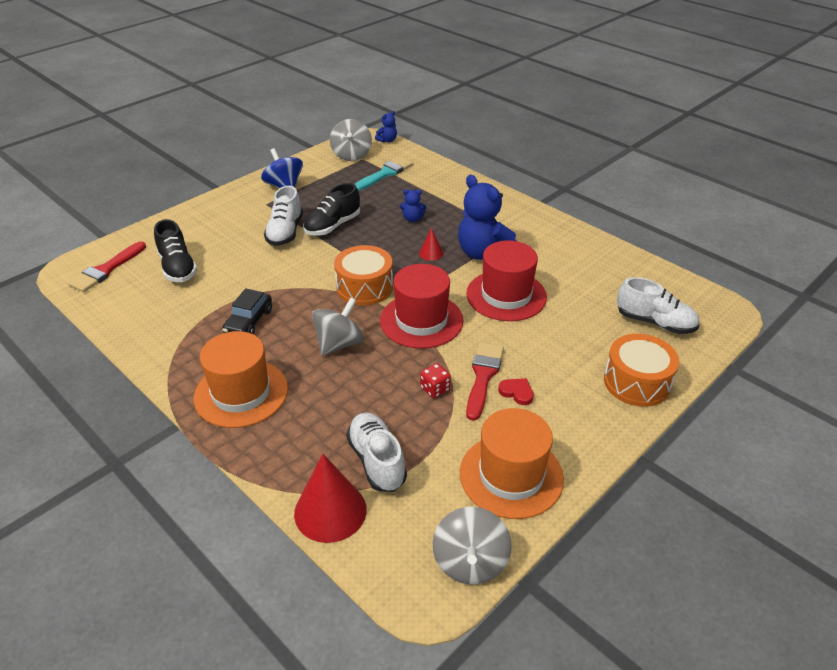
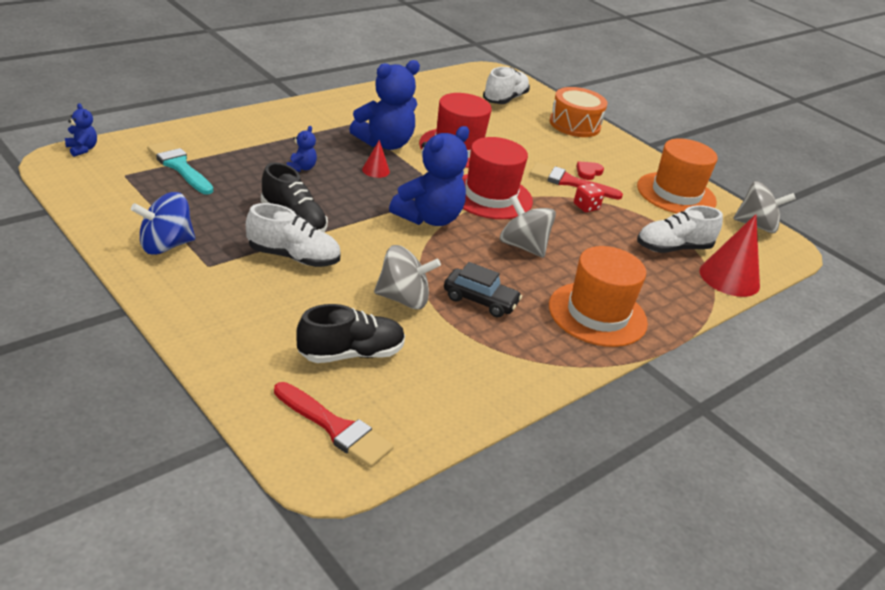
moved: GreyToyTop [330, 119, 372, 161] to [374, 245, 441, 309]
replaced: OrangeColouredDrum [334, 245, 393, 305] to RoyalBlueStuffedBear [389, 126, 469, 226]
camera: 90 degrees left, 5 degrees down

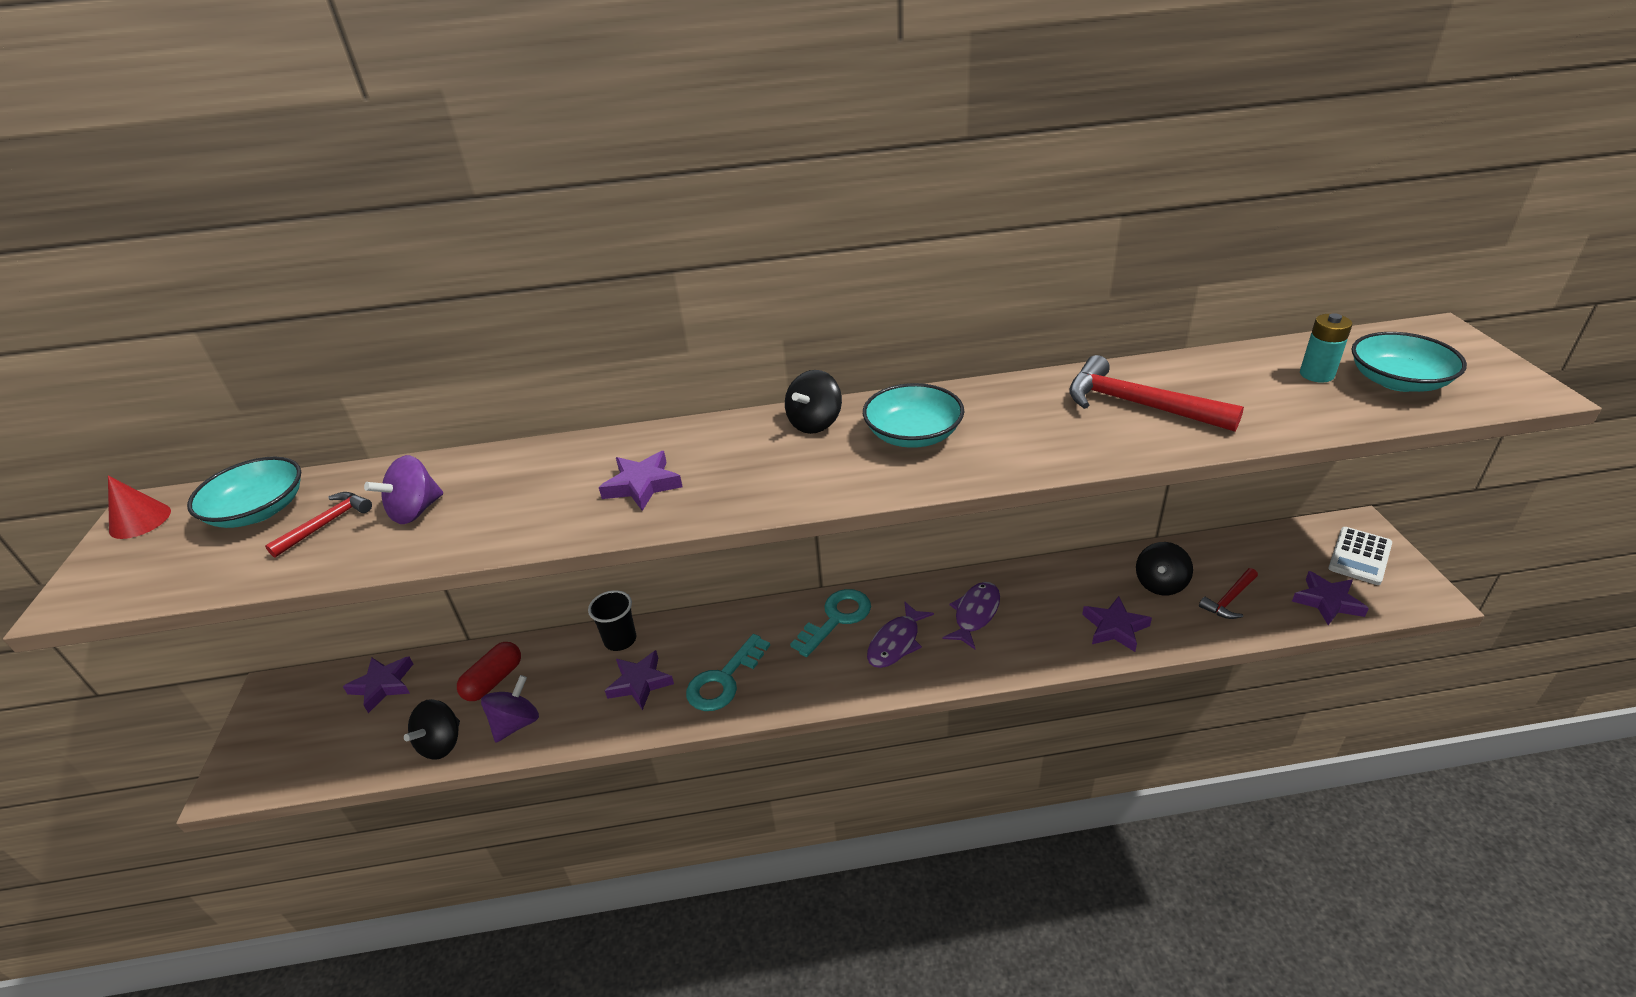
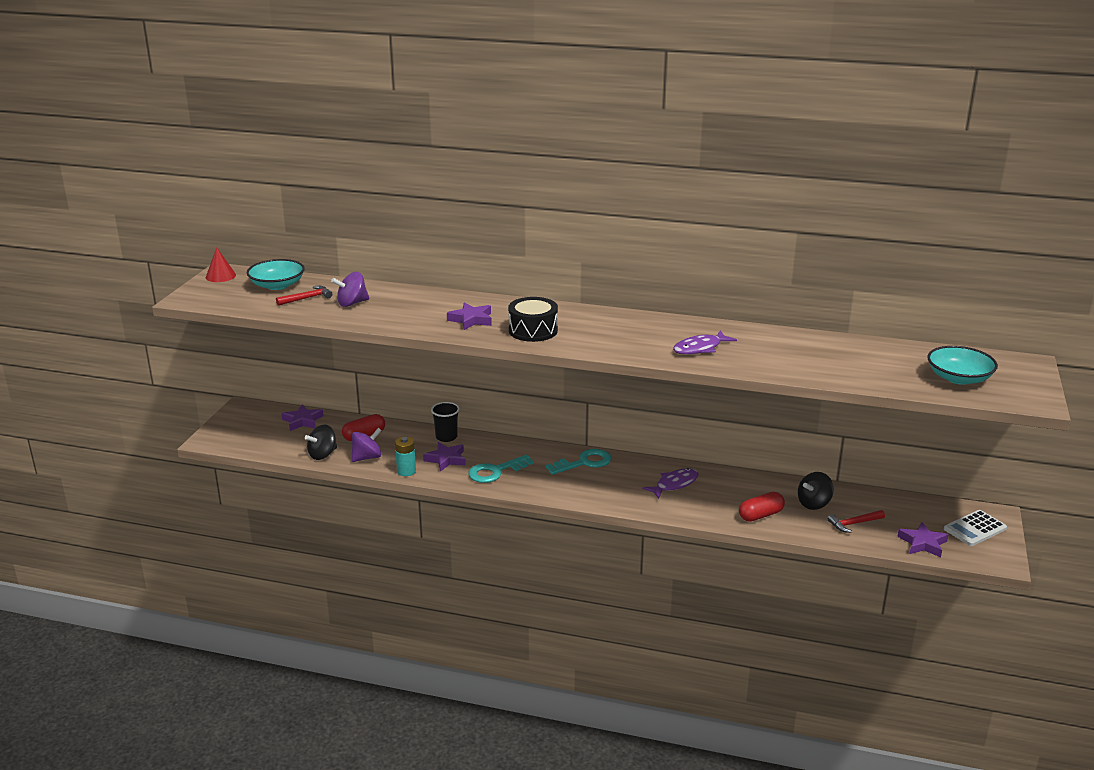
removed: BlackToyTop [785, 370, 842, 434]; TealServingBowl [863, 383, 964, 448]; CrimsonHammer [1069, 355, 1244, 432]
added: BlackDrum [508, 297, 558, 342]
moved: RoyalPurpleFishFigure [867, 601, 934, 668] to [673, 330, 737, 355]; TealBattery [1300, 313, 1352, 382] to [395, 437, 416, 476]
replaced: RoyalPurpleStarShape [1082, 596, 1152, 652] to CrimsonCapsule [739, 492, 785, 522]
camera: 20 degrees right, 10 degrees down

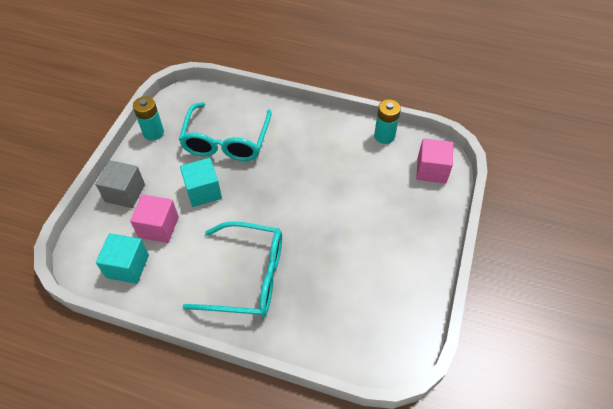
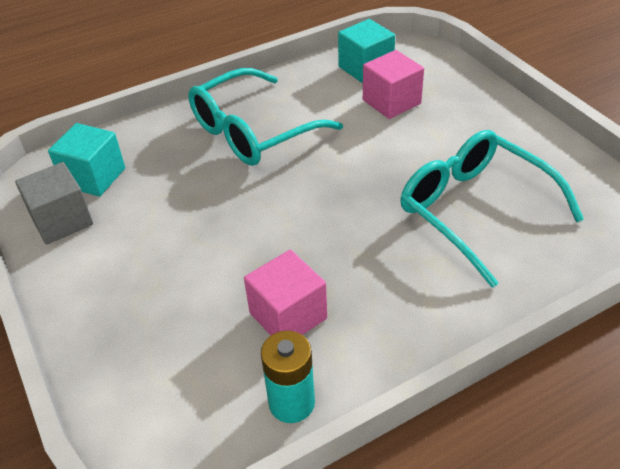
removed: TealBattery [133, 96, 164, 141]
moved: GreySolidCube [95, 160, 145, 208] to [15, 162, 93, 244]; TealSolidCube [180, 158, 222, 207] to [48, 123, 125, 197]; RosePinkSolidCube [416, 138, 453, 183] to [244, 250, 327, 336]
camera: 135 degrees right, 10 degrees down

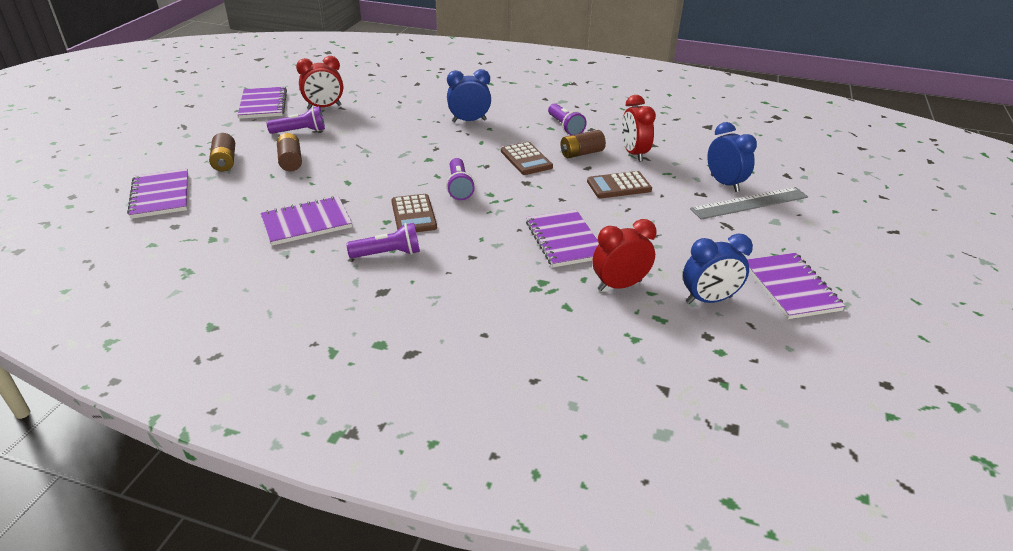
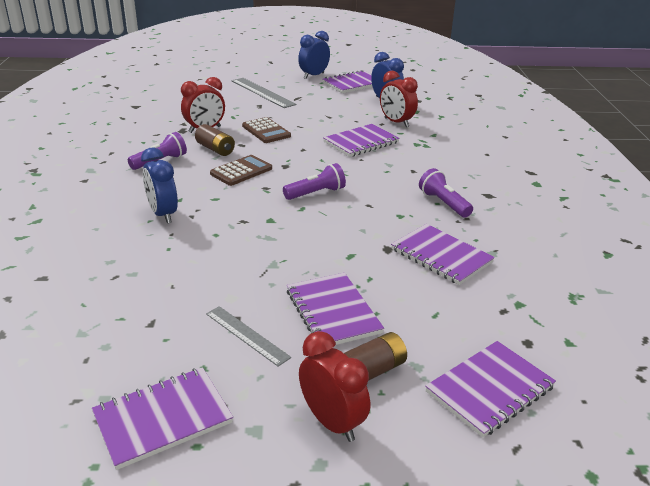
removed: RussetPocketCalculator [391, 194, 437, 232]
moved: CrimsonBedsideClock [296, 56, 343, 109] to [299, 331, 370, 442]; RoyalBlueBedsideClock [707, 122, 757, 192] to [298, 31, 330, 79]
replaced: RoyalPurpleFlashlight [267, 106, 325, 134] to GreyStraightedge [206, 306, 291, 366]; RussetBattery [277, 133, 302, 171] to RoyalPurpleNotebook [287, 273, 384, 345]
camera: 110 degrees left, 5 degrees down

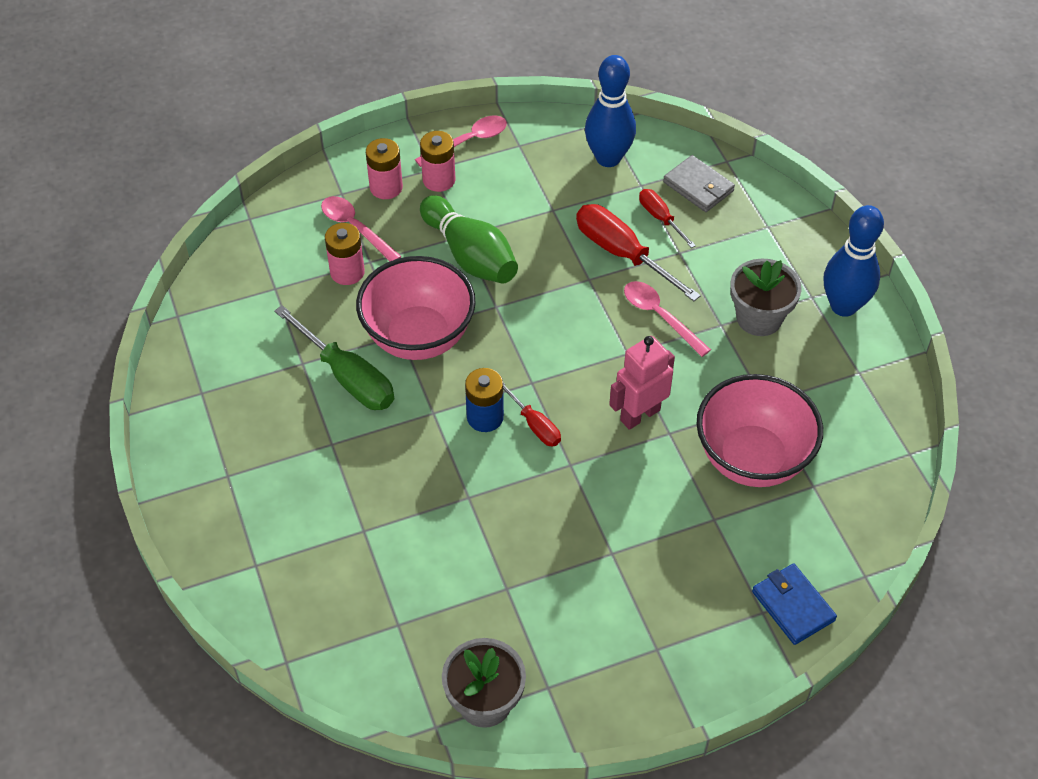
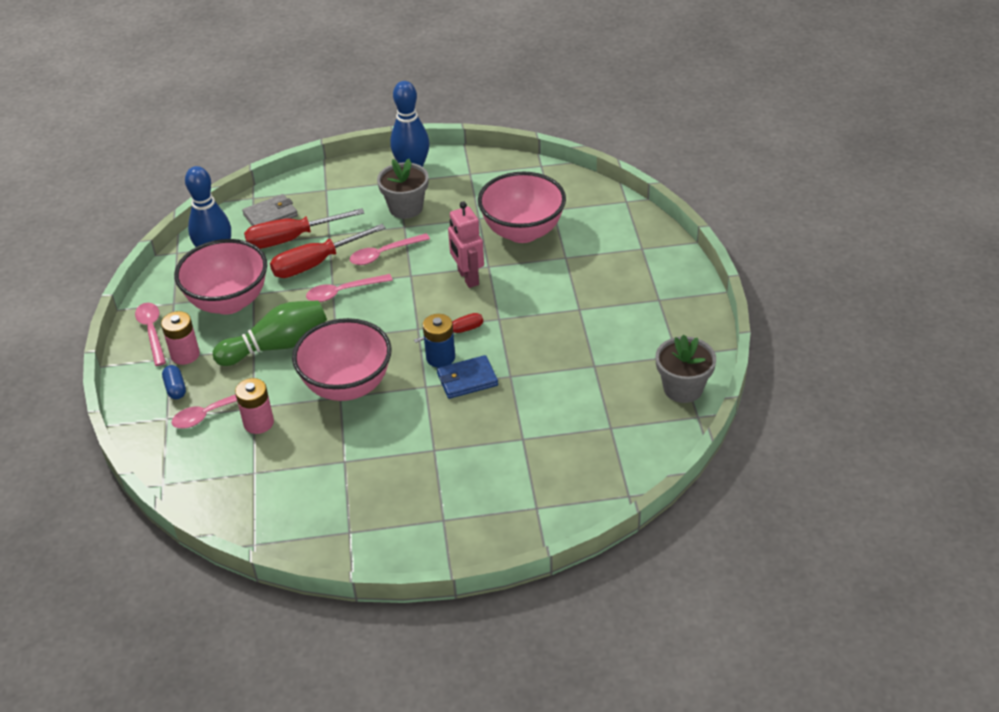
removed: LeafGreenScrewdriver [274, 305, 394, 410]
added: RosePinkServingBowl [174, 239, 267, 315]; RosePinkTeaspoon [306, 274, 393, 302]
moved: RoyalBlueCardWallet [752, 563, 837, 645] to [437, 355, 498, 399]
replaced: RosePinkBattery [366, 138, 403, 199] to RoyalBlueCapsule [162, 365, 186, 399]
resized: CrimsonScrewdriver [639, 189, 696, 248] = [244, 208, 364, 249] x1.79
camera: 75 degrees left, 10 degrees down

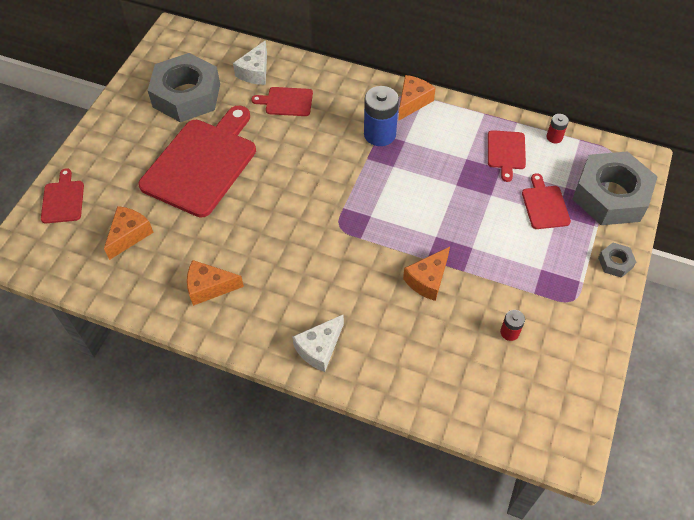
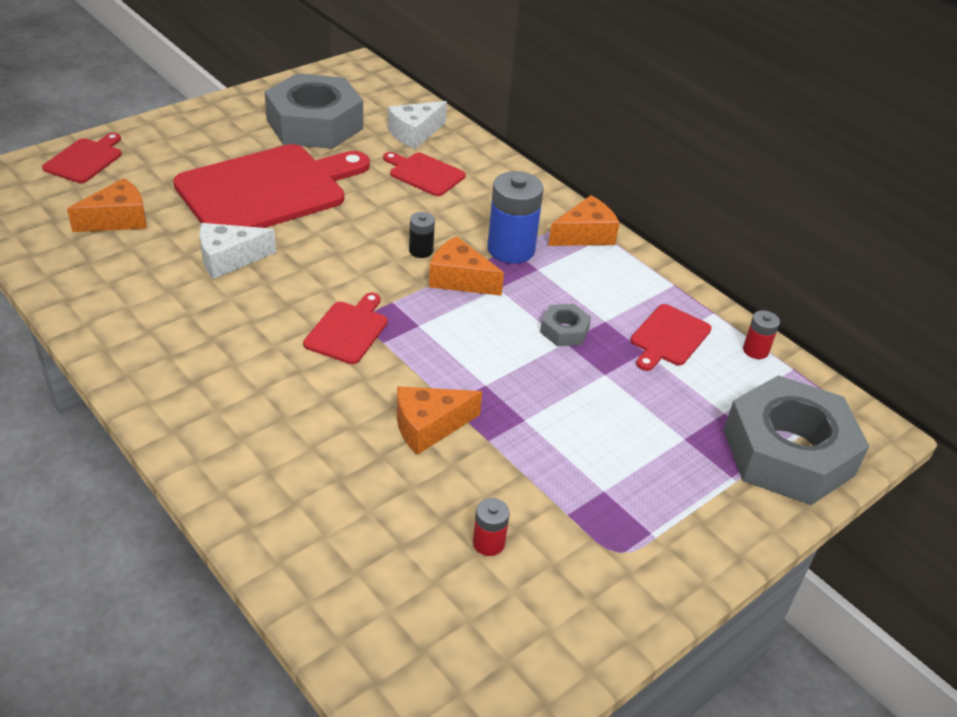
added: BlackBattery [409, 212, 435, 258]
moved: OrangeColouredCheese [187, 260, 244, 306] to [429, 236, 504, 296]; PureWhiteCheese [292, 314, 344, 372] to [200, 223, 276, 279]; CrimsonChoppingBoard [522, 173, 571, 229] to [303, 293, 388, 364]; GreyNut [598, 243, 636, 278] to [540, 304, 591, 346]
camera: 25 degrees right, 15 degrees down

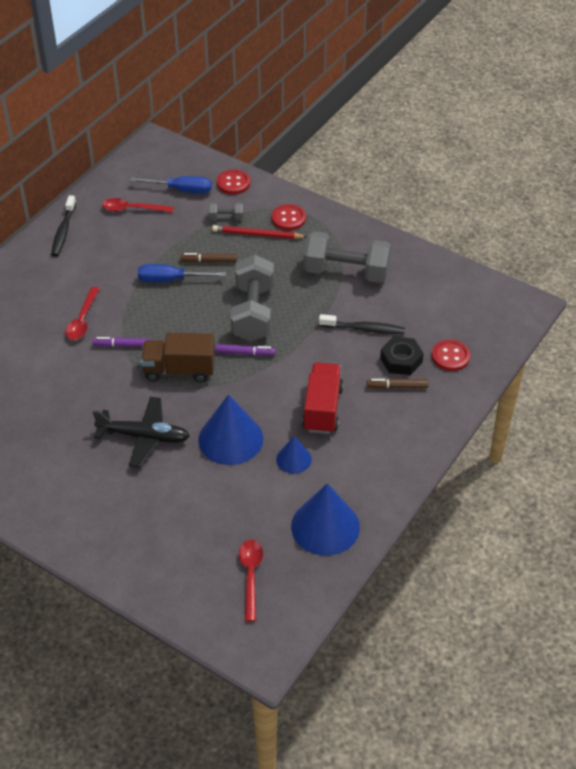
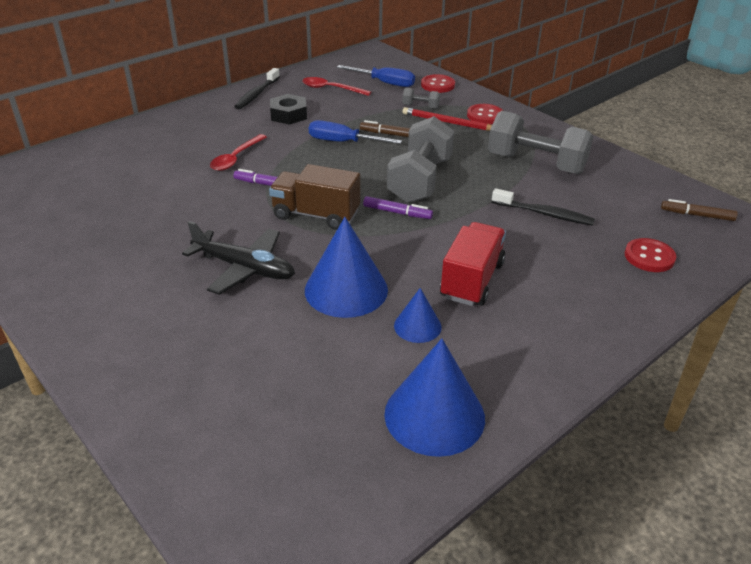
removed: CrimsonTeaspoon [239, 540, 263, 622]
moved: RussetFeltPen [367, 379, 428, 389] to [661, 199, 738, 221]; BlackNut [380, 336, 424, 375] to [270, 94, 307, 125]
camera: 15 degrees right, 10 degrees down

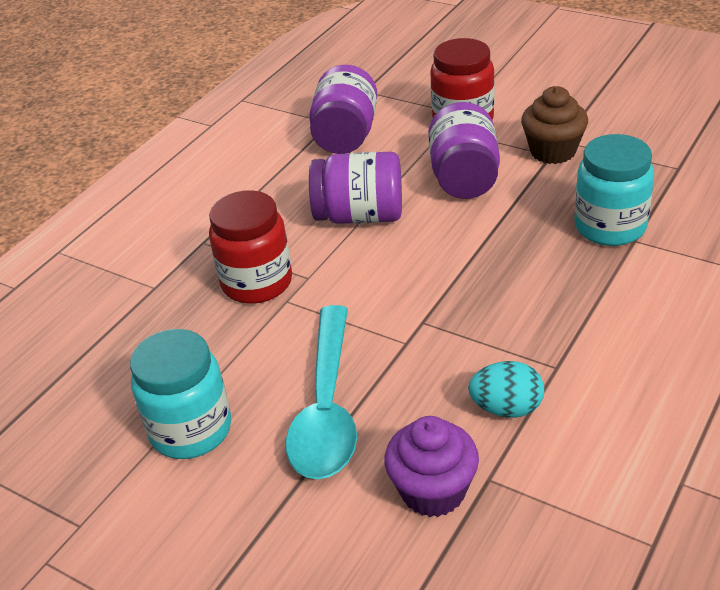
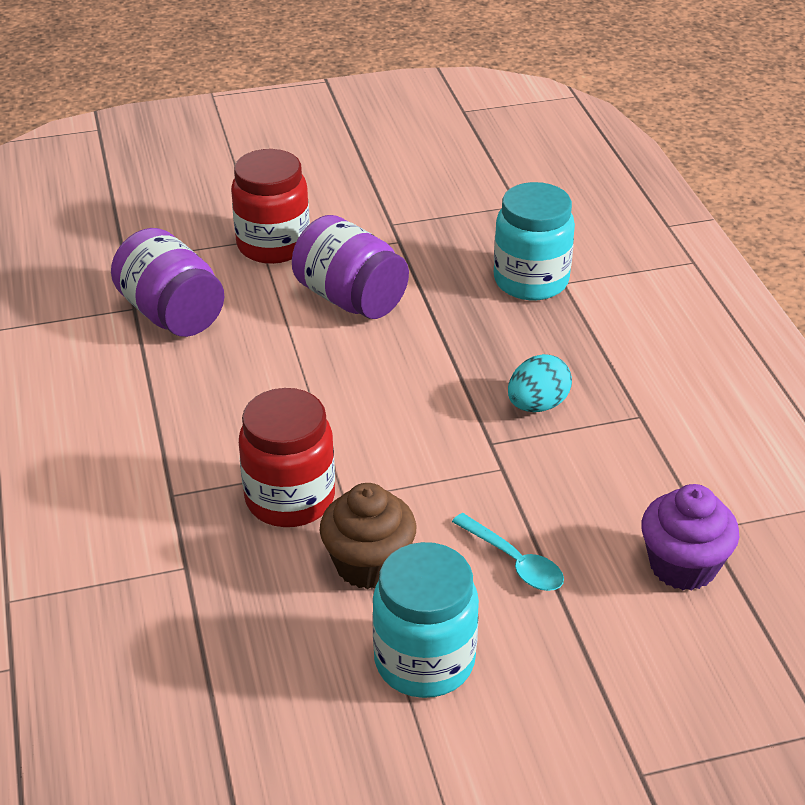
removed: RoyalPurplePreserveJar [309, 152, 402, 224]
moved: TealEggShape [468, 361, 544, 418] to [508, 354, 572, 412]; RussetCupcake [521, 86, 588, 164] to [319, 483, 416, 589]
resized: TealTeaspoon [286, 305, 357, 479] = [452, 513, 564, 591] x0.51
camera: 50 degrees left, 0 degrees up

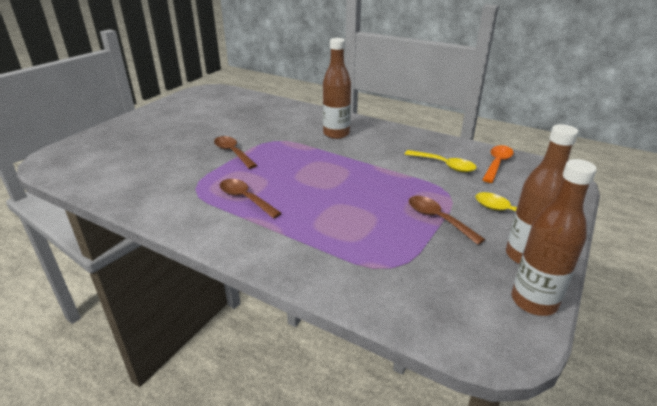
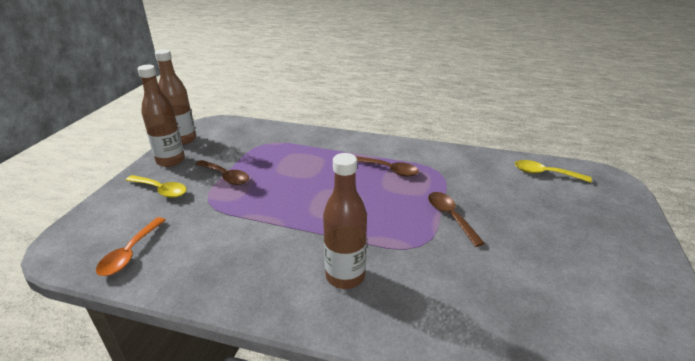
moved: BrightYellowTeaspoon [405, 150, 477, 172] to [515, 160, 592, 183]
turned: RussetTeaspoon [214, 136, 257, 169] = [428, 192, 485, 247] 150 degrees counterclockwise
camera: 165 degrees right, 0 degrees up

